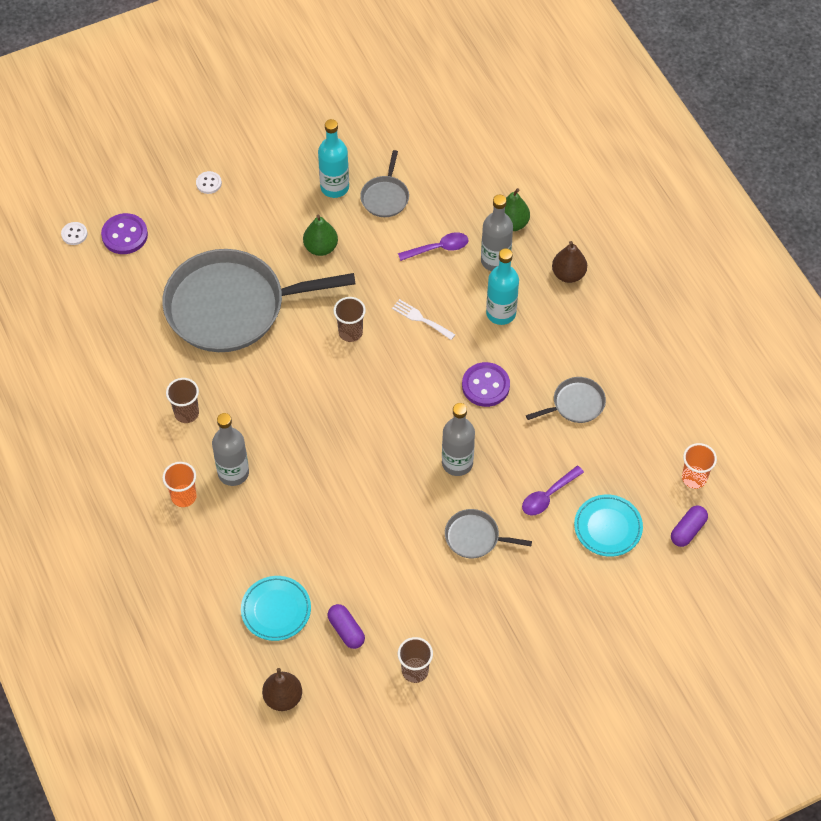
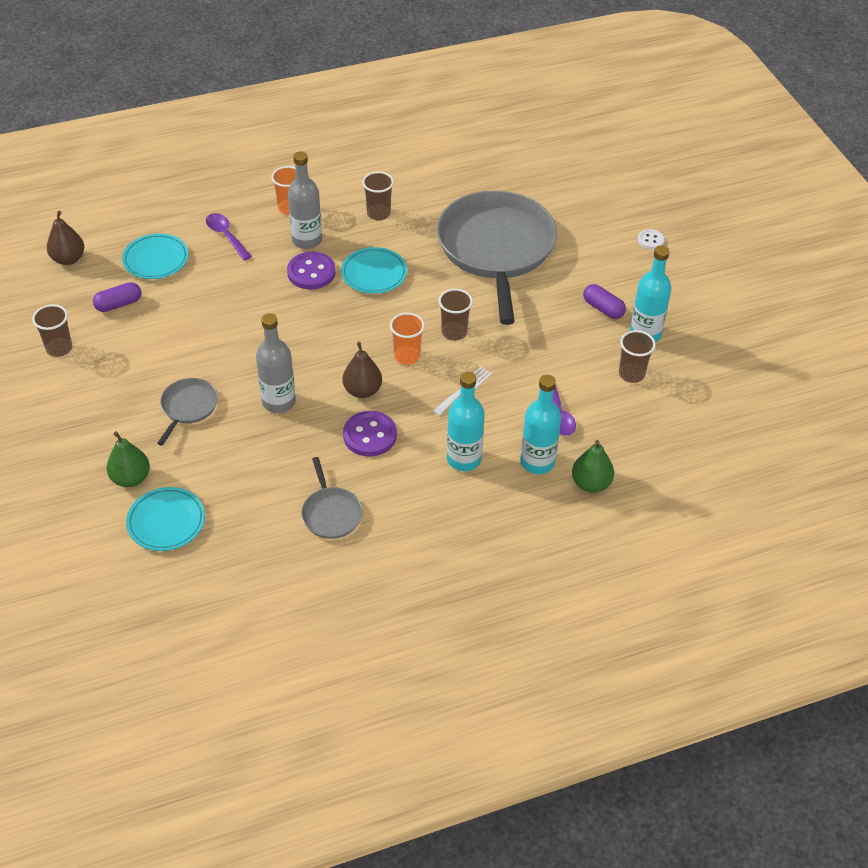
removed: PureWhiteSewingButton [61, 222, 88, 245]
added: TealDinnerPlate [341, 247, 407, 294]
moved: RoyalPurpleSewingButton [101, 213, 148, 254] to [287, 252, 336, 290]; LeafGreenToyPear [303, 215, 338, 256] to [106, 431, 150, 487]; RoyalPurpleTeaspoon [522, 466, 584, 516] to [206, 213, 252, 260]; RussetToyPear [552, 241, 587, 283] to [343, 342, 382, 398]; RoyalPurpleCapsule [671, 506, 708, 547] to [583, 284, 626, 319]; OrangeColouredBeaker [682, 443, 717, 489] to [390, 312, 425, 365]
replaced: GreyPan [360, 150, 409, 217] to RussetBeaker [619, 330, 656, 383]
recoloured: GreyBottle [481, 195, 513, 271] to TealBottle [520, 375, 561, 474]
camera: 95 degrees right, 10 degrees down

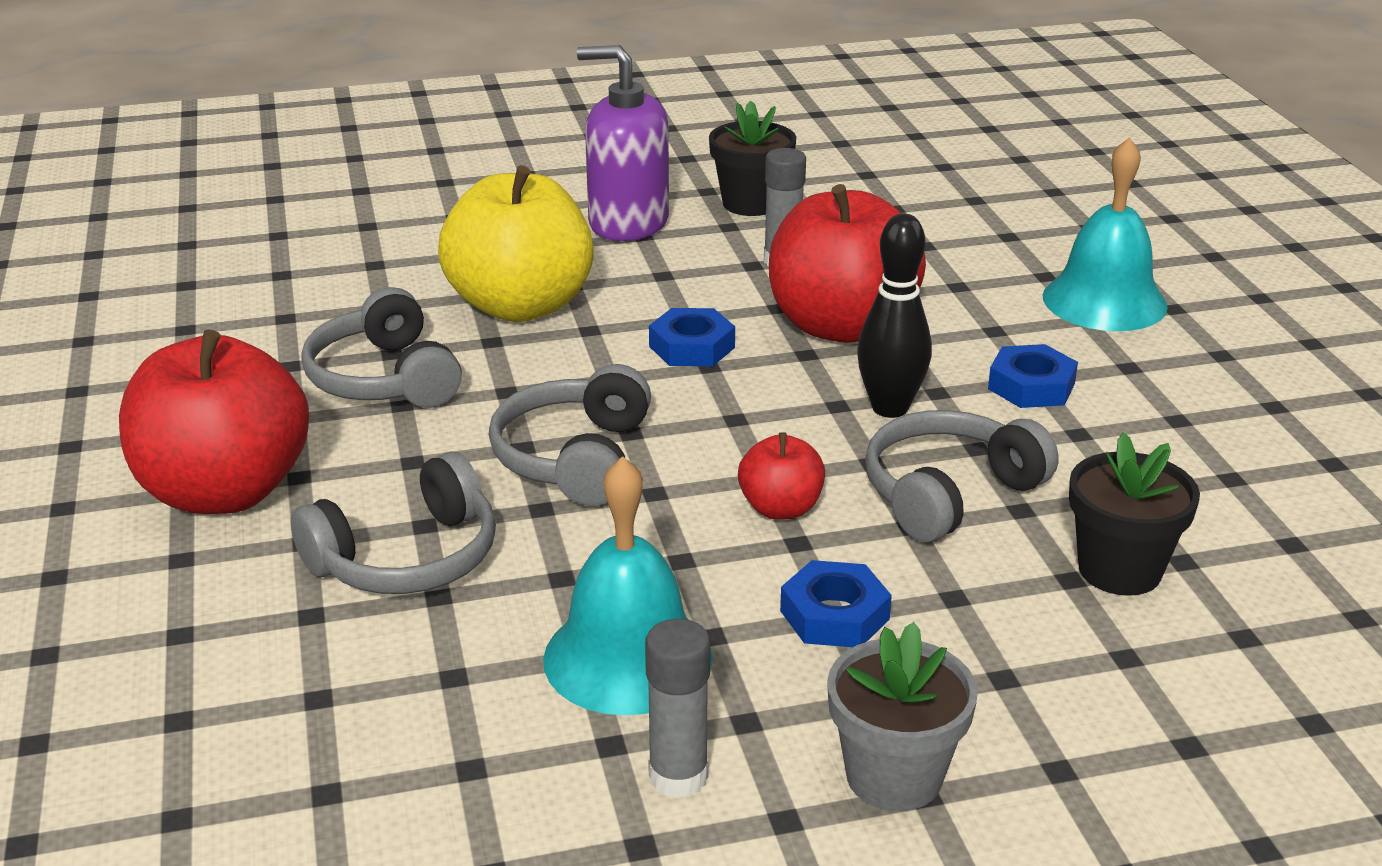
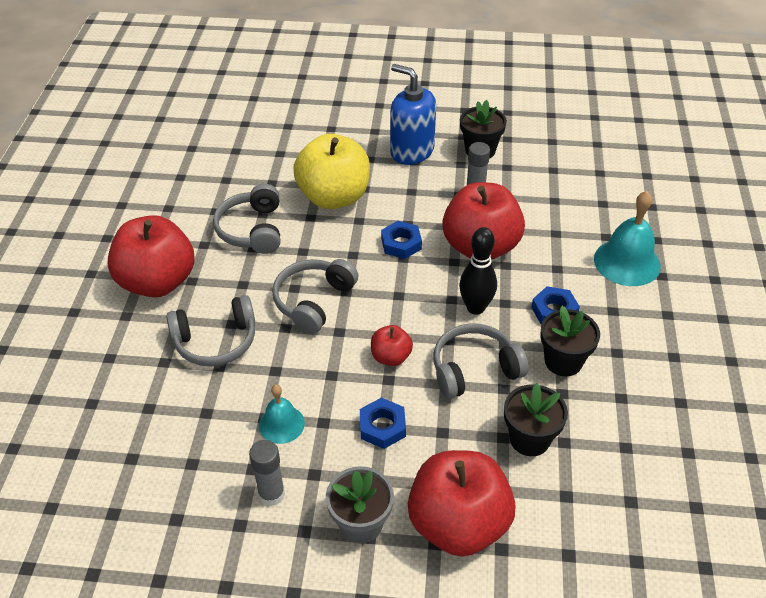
added: CrimsonApple [408, 450, 516, 557]; BlackPlantPot [540, 306, 600, 376]
recoloured: RoyalPurpleSoapDispenser [577, 45, 669, 241] to RoyalBlueSoapDispenser [390, 64, 436, 165]
resized: TealSchoolBell [543, 456, 712, 715] = [259, 385, 305, 444] x0.60
camera: 20 degrees right, 15 degrees up

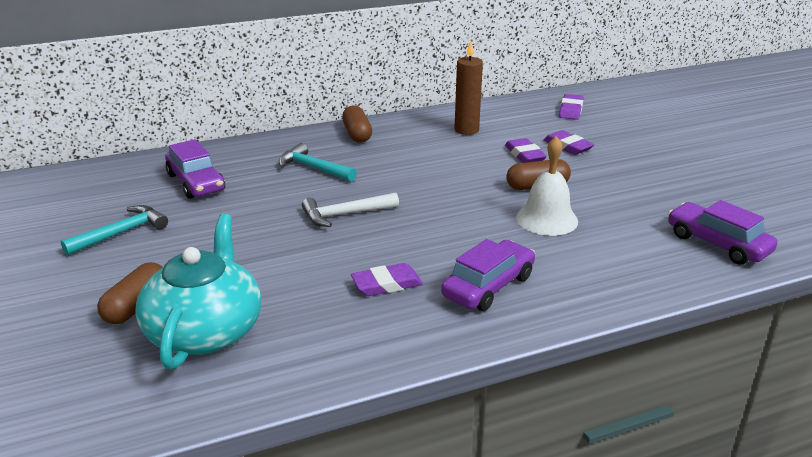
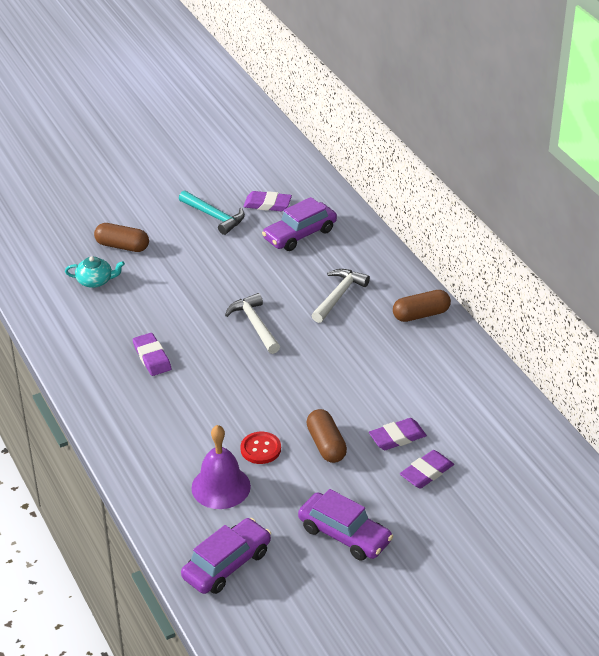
removed: RussetCandle [454, 41, 483, 135]
added: RoyalPurpleSchoolBell [191, 425, 251, 509]
moved: RoyalPurpleCar [441, 239, 535, 311] to [298, 489, 393, 561]; RoyalPurpleGumEraser [559, 94, 584, 120] to [243, 191, 292, 211]
replaced: PureWhiteSchoolBell [516, 136, 578, 236] to CrimsonSewingButton [241, 432, 281, 464]
recoloured: TealHammer [279, 143, 357, 182] to PureWhiteHammer [311, 269, 370, 323]
resized: TealTeaPot [135, 214, 262, 370] = [65, 256, 125, 288] x0.46
camera: 85 degrees right, 10 degrees up

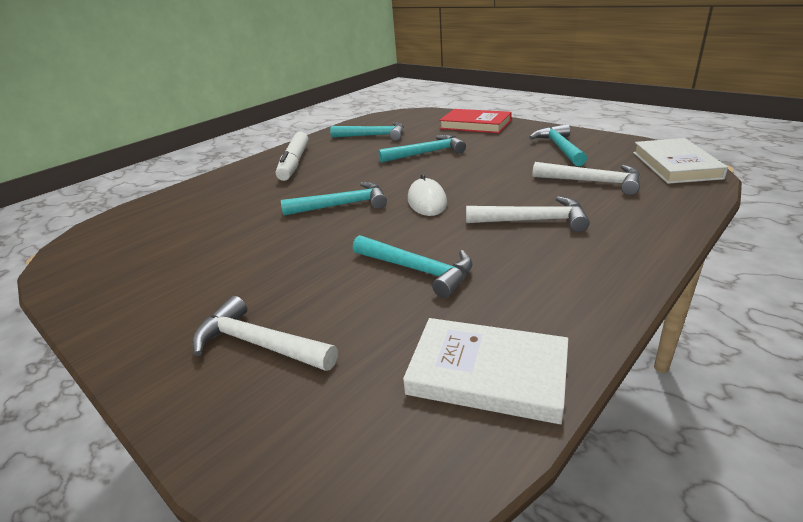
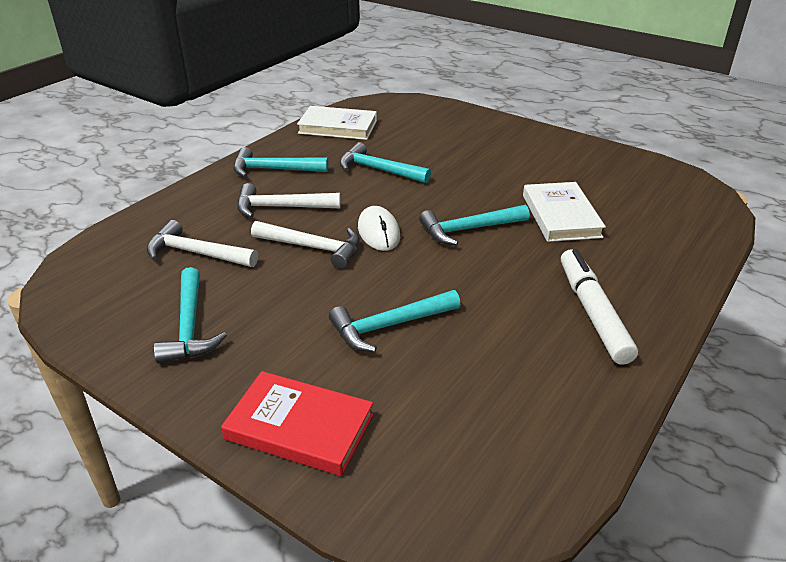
moved: PureWhiteHammer [192, 296, 338, 371] to [251, 221, 360, 269]; TealHammer [330, 122, 404, 141] to [233, 147, 328, 177]; PureWhiteHardcover [633, 138, 728, 184] to [523, 182, 606, 242]
camera: 170 degrees right, 5 degrees up

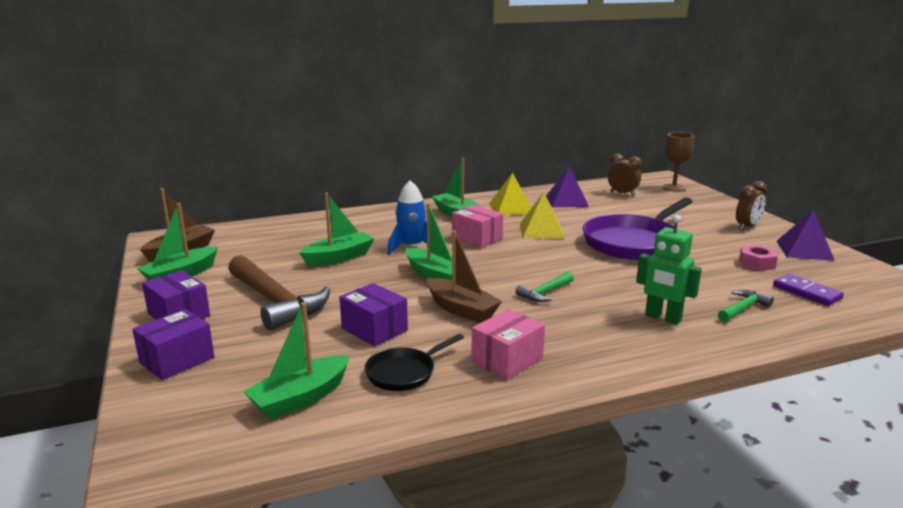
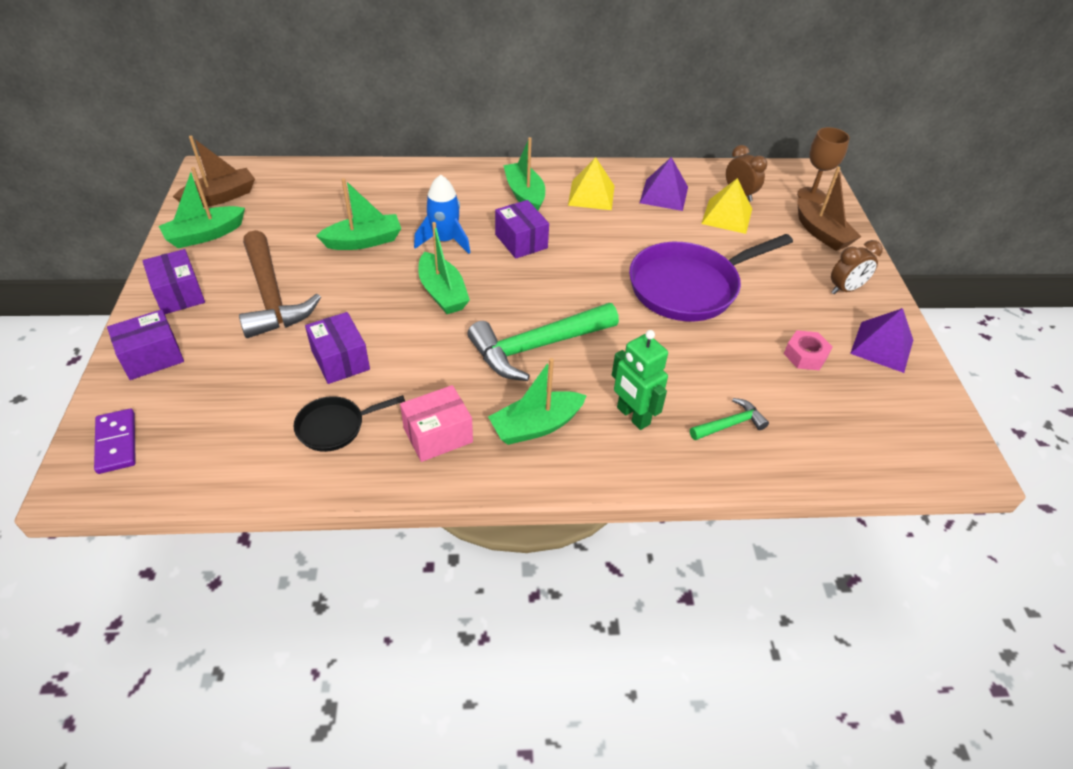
moved: LeafGreenSailboat [243, 302, 350, 420] to [488, 358, 587, 445]; RussetSailboat [427, 230, 502, 323] to [797, 167, 861, 251]; BrightYellowPyramidShape [520, 192, 564, 238] to [701, 178, 752, 234]; RoyalPurpleDominoTile [773, 274, 844, 306] to [94, 409, 136, 474]
recoloured: RosePinkPackage [452, 205, 503, 248] to RoyalPurplePackage [495, 200, 549, 259]
resized: LeafGreenHammer [516, 271, 574, 302] = [467, 303, 619, 381] x2.06
camera: 15 degrees right, 25 degrees up

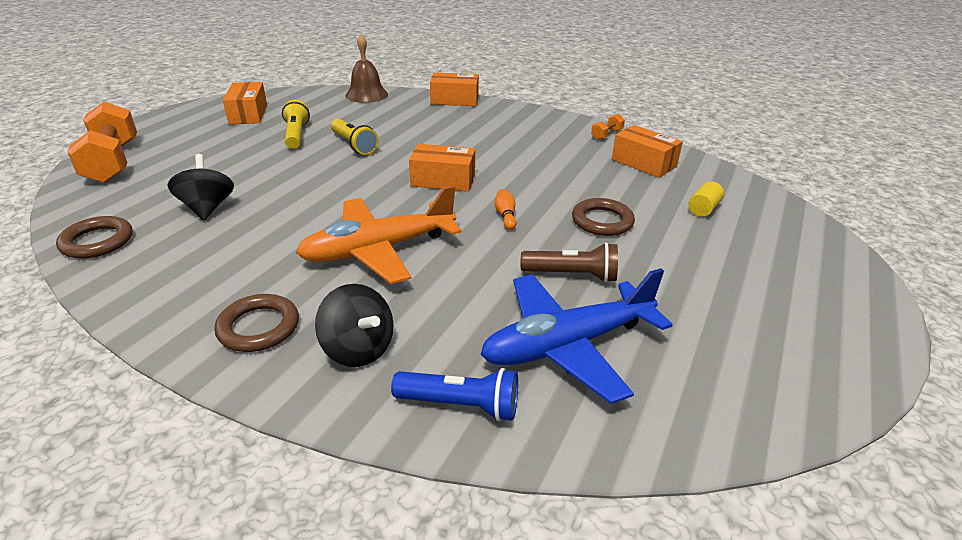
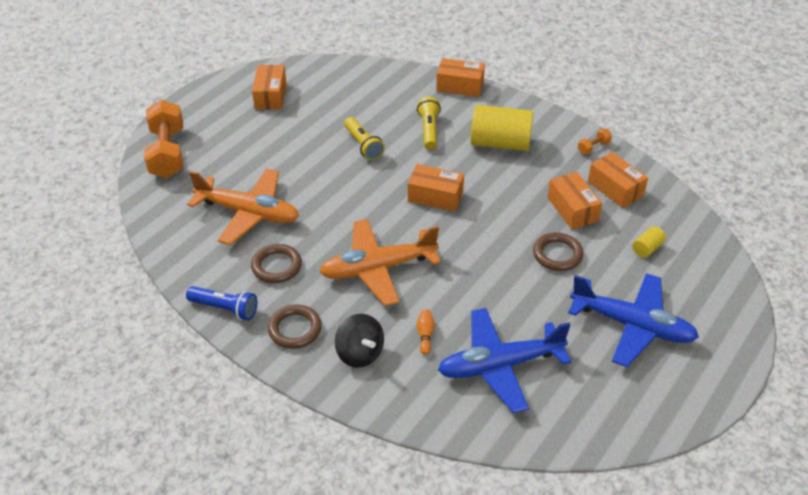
removed: RussetSchoolBell [345, 34, 388, 103]; RussetFlashlight [521, 242, 618, 282]
added: BrightYellowCylinder [471, 105, 533, 151]; OrangeColouredPackage [547, 172, 602, 229]; RoyalBlueToyPlane [568, 273, 699, 367]
moved: RussetRing [56, 216, 133, 259] to [251, 244, 302, 283]; BrightYellowFlashlight [282, 100, 310, 149] to [417, 97, 441, 150]; RoyalBlueFlashlight [391, 368, 518, 421] to [186, 286, 257, 320]; OrangeColouredTenpin [495, 189, 516, 230] to [416, 309, 435, 355]
replaced: BlackToyTop [168, 154, 234, 220] to OrangeColouredToyPlane [187, 168, 299, 245]
camera: 10 degrees right, 10 degrees up

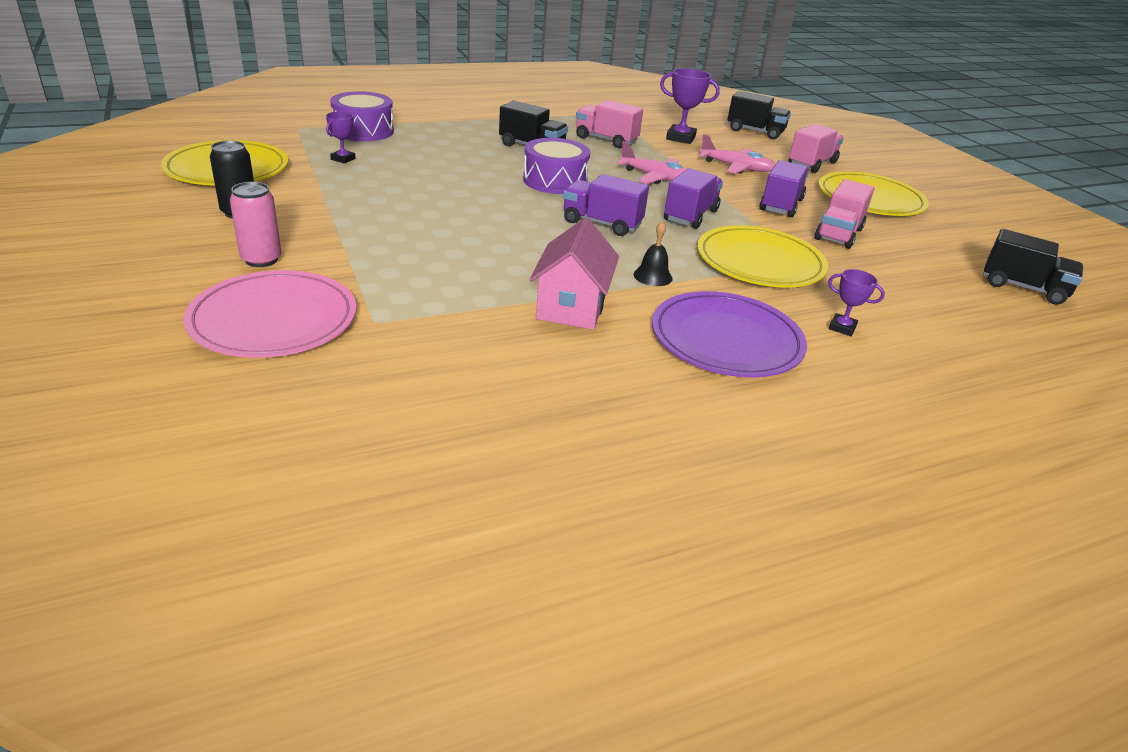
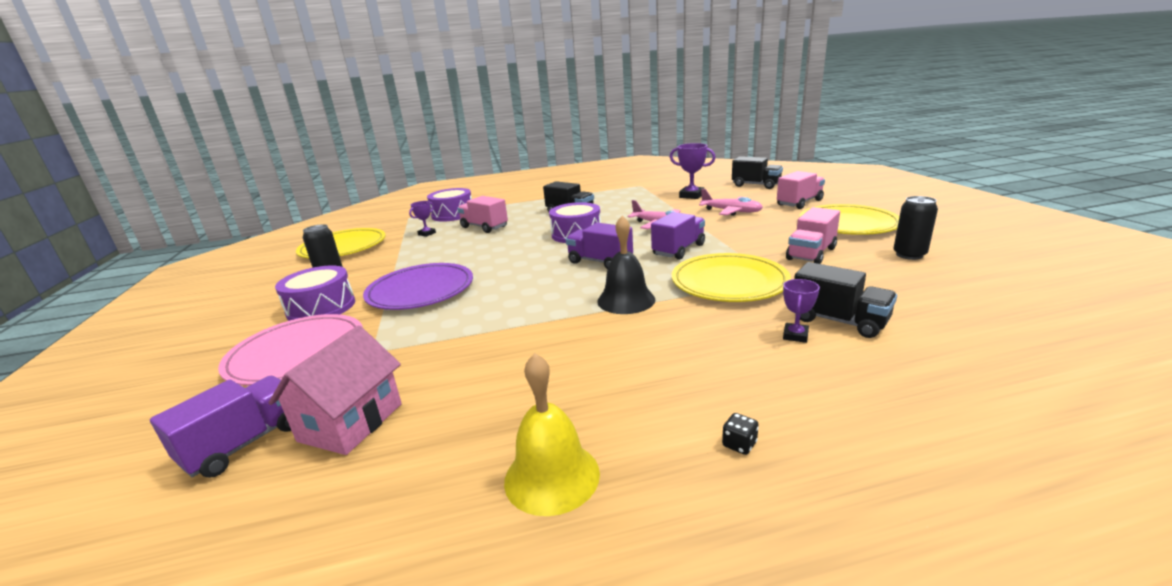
added: BrightYellowSchoolBell [504, 353, 600, 516]; BlackDie [722, 413, 759, 455]; BlackCan [893, 196, 938, 260]
moved: RosePinkCottage [529, 217, 619, 330] to [268, 325, 402, 455]; RosePinkTruck [576, 100, 643, 148] to [457, 196, 508, 233]; RoyalPurpleDinnerPlate [652, 291, 807, 377] to [363, 263, 473, 310]; RoyalPurpleTruck [760, 160, 809, 217] to [150, 376, 291, 478]; BlackTruck [983, 229, 1083, 305] to [794, 262, 897, 338]
replaced: RosePinkCan [230, 182, 282, 267] to RoyalPurpleDrum [275, 265, 355, 321]
turned: RoyalPurpleTrophy [828, 269, 885, 336] = [783, 279, 820, 343] 75 degrees clockwise
resized: BlackSchoolBell [633, 221, 672, 286] = [597, 216, 655, 314] x1.70
camera: 15 degrees right, 10 degrees down

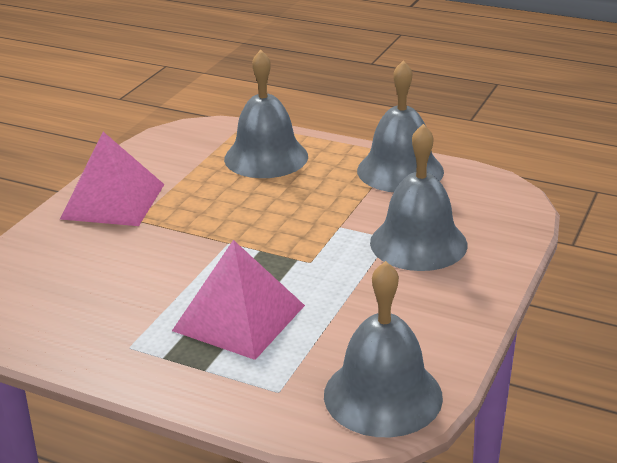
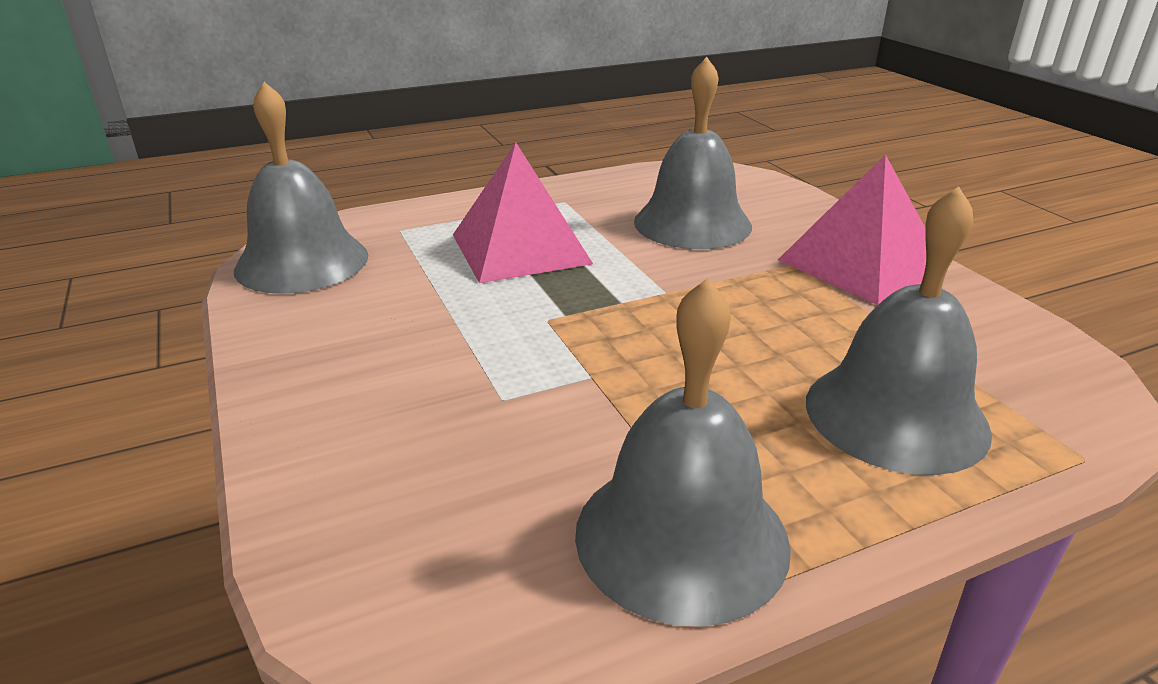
moved: GreySchoolBell [370, 124, 467, 271] to [634, 57, 752, 249]
camera: 130 degrees right, 0 degrees up

